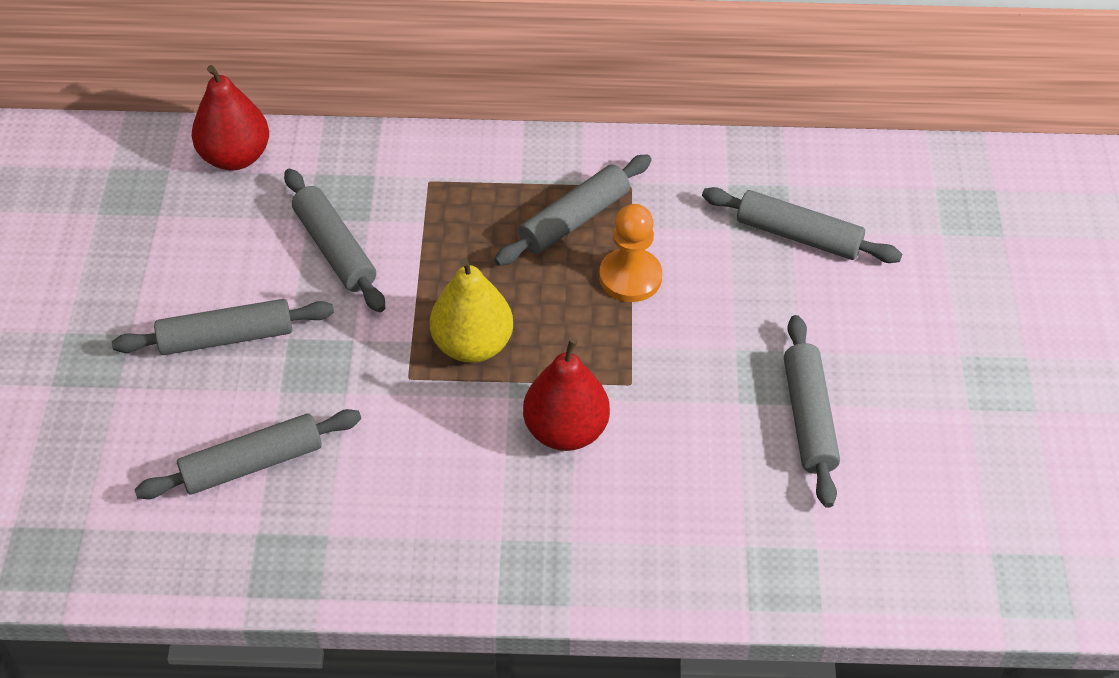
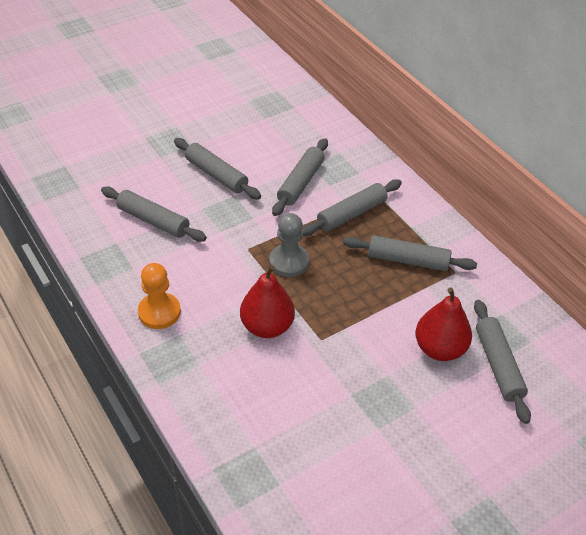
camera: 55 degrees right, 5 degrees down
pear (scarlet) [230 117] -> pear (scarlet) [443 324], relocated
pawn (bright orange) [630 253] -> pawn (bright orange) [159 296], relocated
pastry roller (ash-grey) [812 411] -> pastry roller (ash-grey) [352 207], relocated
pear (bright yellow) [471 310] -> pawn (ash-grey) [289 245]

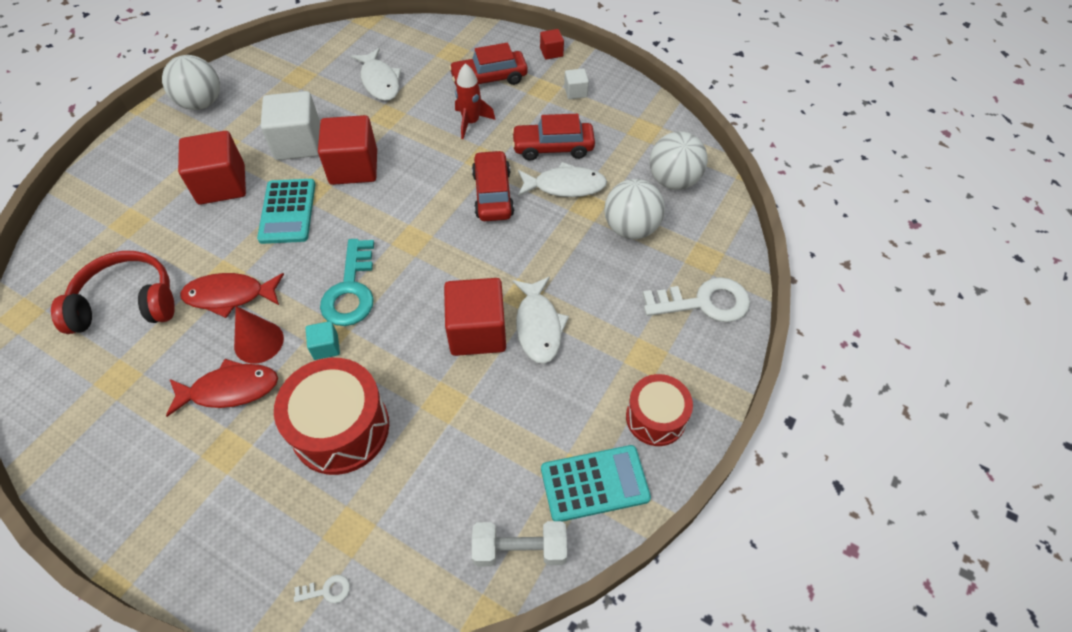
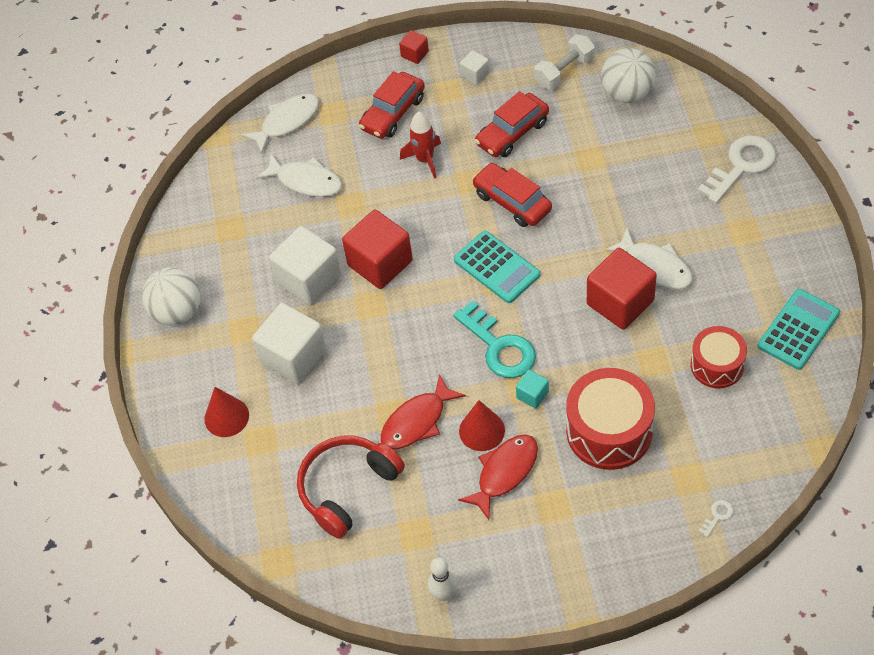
camera: 35 degrees left, 0 degrees up
sphere (pure white) [635 209] -> none
none -> solid cone (scarlet) [226 412]
none -> skittle (pure white) [442 579]
adding machine (aqua) [286 211] -> adding machine (aqua) [497 267], relocated
free weight (pure white) [519 544] -> free weight (pure white) [564 62], relocated
toy fish (pure white) [562 179] -> toy fish (pure white) [280 123], relocated
toy drum (scarlet) [659 410] -> toy drum (scarlet) [719 357], relocated
block (scarlet) [212 168] -> block (pure white) [289 343]

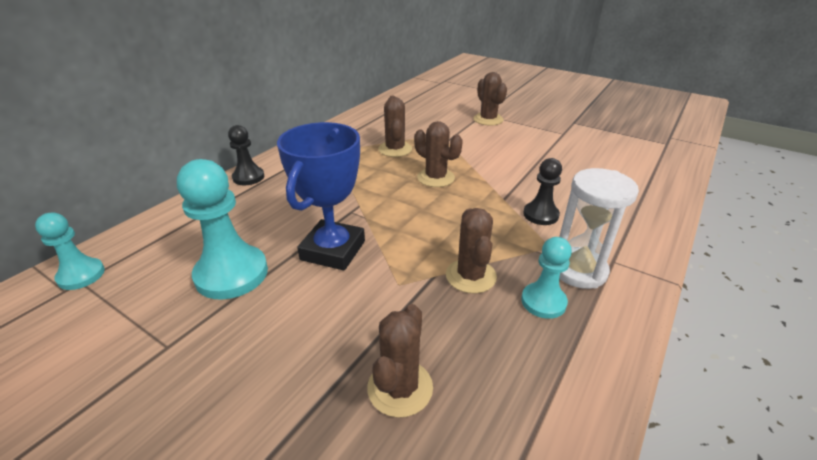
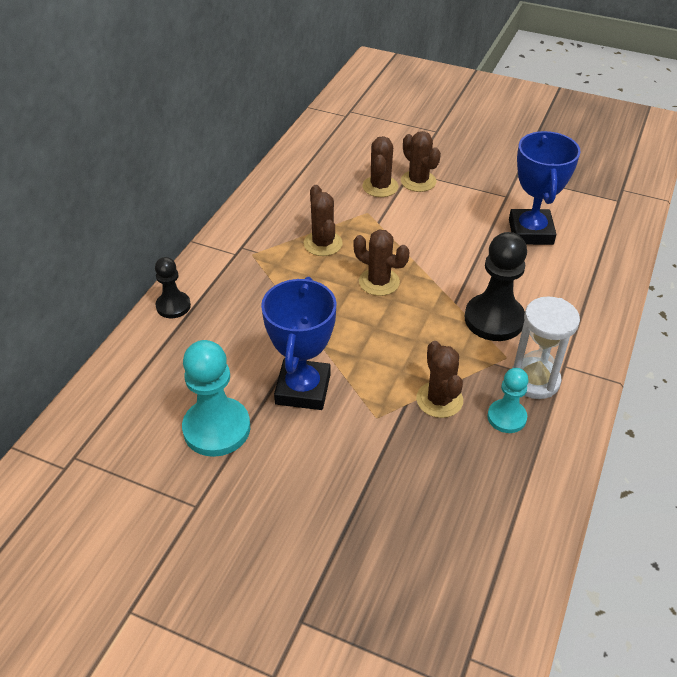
camera: 10 degrees left, 10 degrees up
pawn (aqua) [70 251] -> none
none -> prize cup (cobalt) [545 188]
saguaro cactus (russet) [400 361] -> saguaro cactus (russet) [381 166], relocated
pawn (black) [542 191] -> pawn (black) [496 286], x1.71

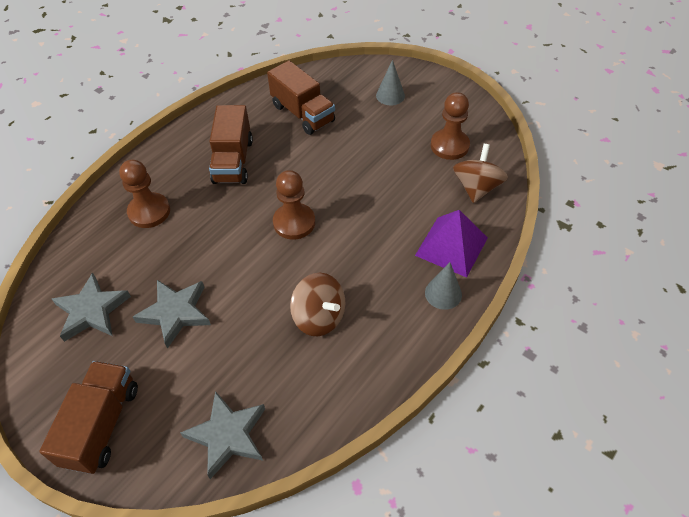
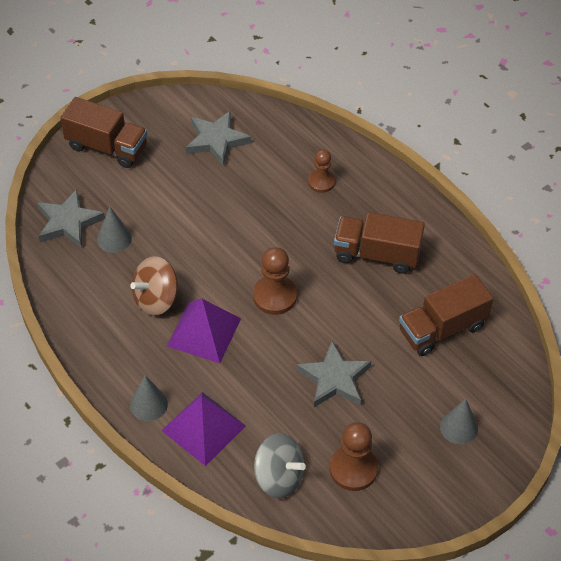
camera: 100 degrees right, 0 degrees up
none -> solid cone (ash-grey) [114 230]
none -> pyramid shape (violet) [204 331]
five-pointed star (ash-grey) [172 314] -> five-pointed star (ash-grey) [334 374], relocated
toy top (russet) [480 173] -> toy top (ash-grey) [280 466]
pawn (russet) [144 193] -> pawn (russet) [321 171], x0.66

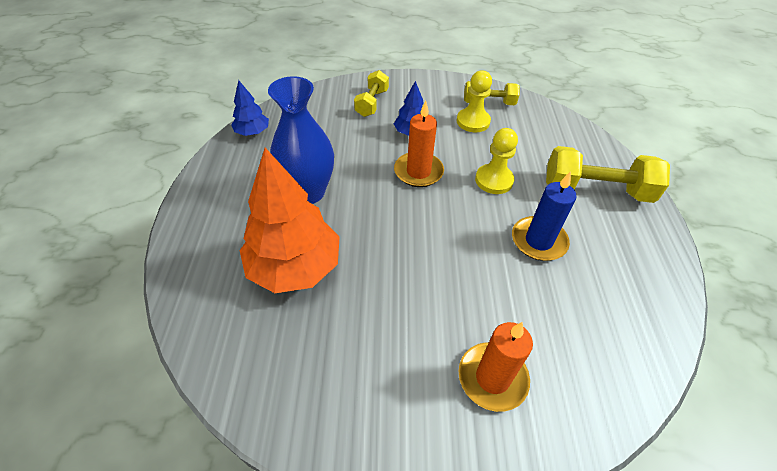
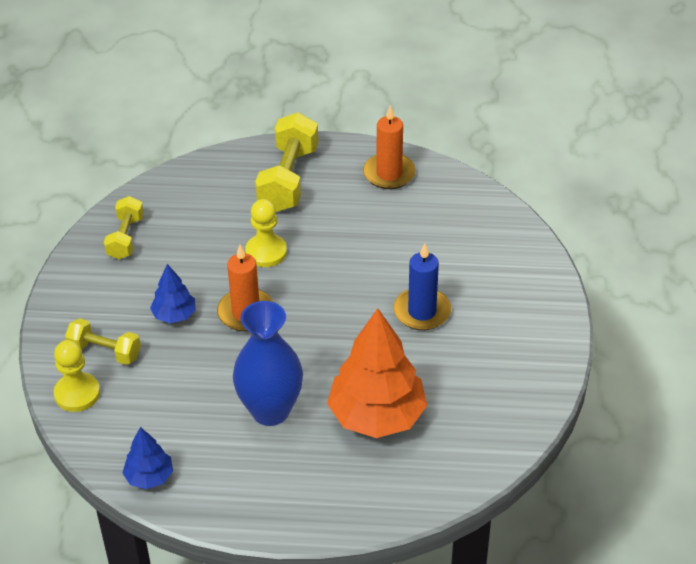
camera: 85 degrees left, 5 degrees down
pawn (bright yellow) [474 101] -> pawn (bright yellow) [77 376], relocated
pillar candle (bright orange) [496 367] -> pillar candle (bright orange) [389 147], relocated
pillar candle (cobalt) [544 216] -> pillar candle (cobalt) [422 286], relocated

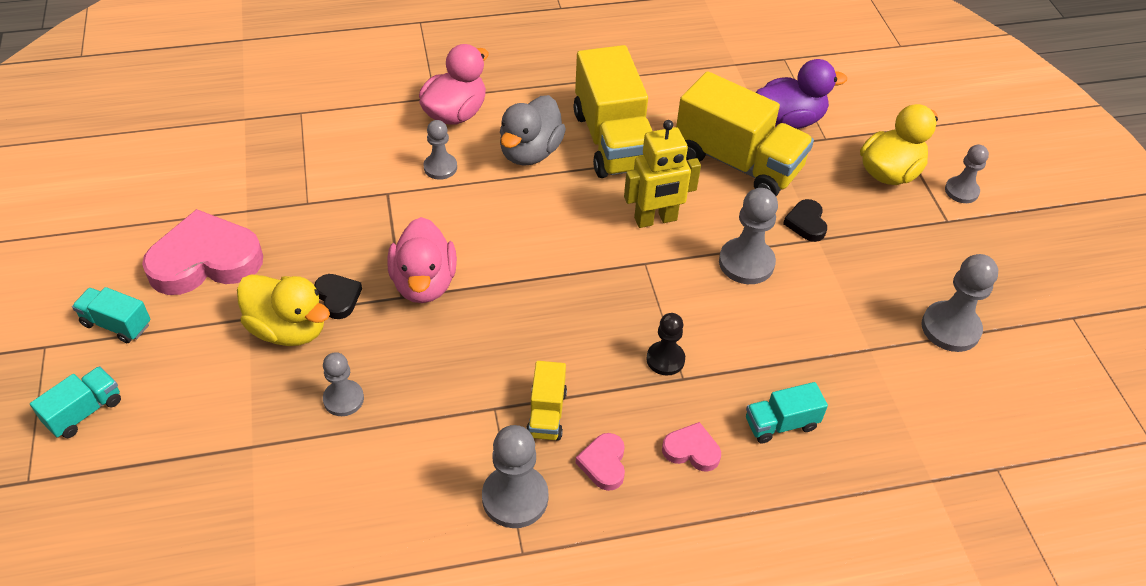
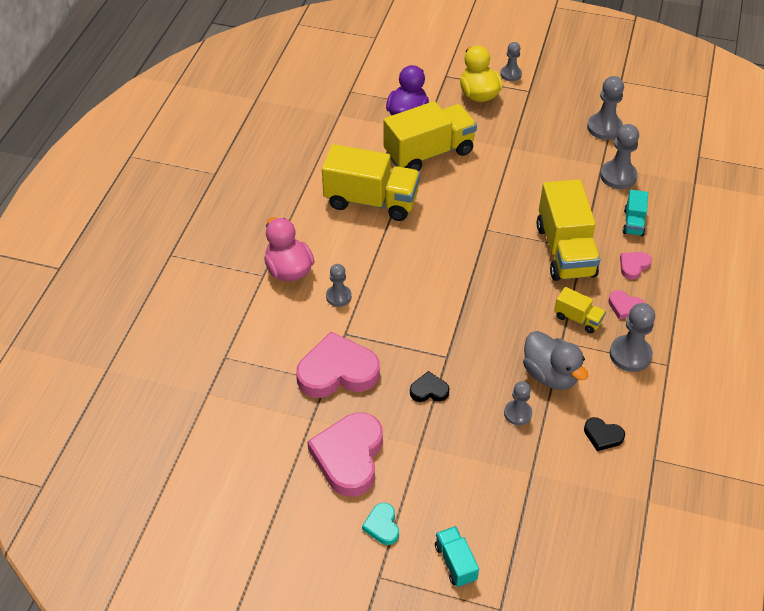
camera: 60 degrees left, 0 degrees up
duck (bright yellow) [283 310] -> none
duck (pink) [422 260] -> none
robot figure (bright yellow) [662 174] -> none
none -> heart (pink) [338 365]
duck (ash-grey) [533 130] -> duck (ash-grey) [555 360], relocated
pawn (ash-grey) [748 236] -> pawn (ash-grey) [619 156], relocated
heart (black) [805 220] -> heart (black) [604 434], relocated
truck (aqua) [111 315] -> heart (aqua) [380 524]
pawn (black) [665 344] -> truck (bright yellow) [568 230]

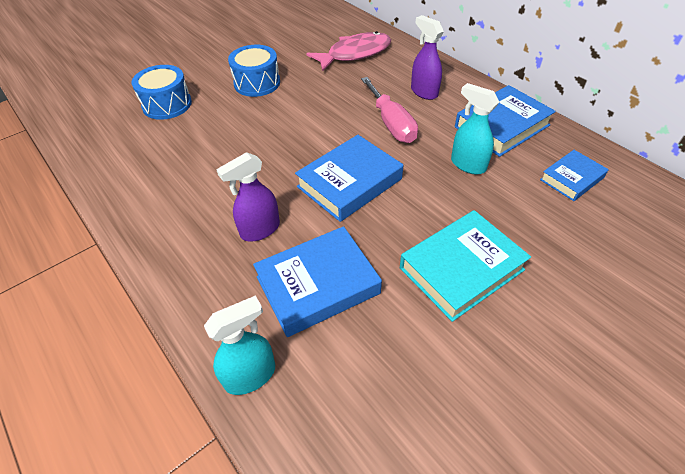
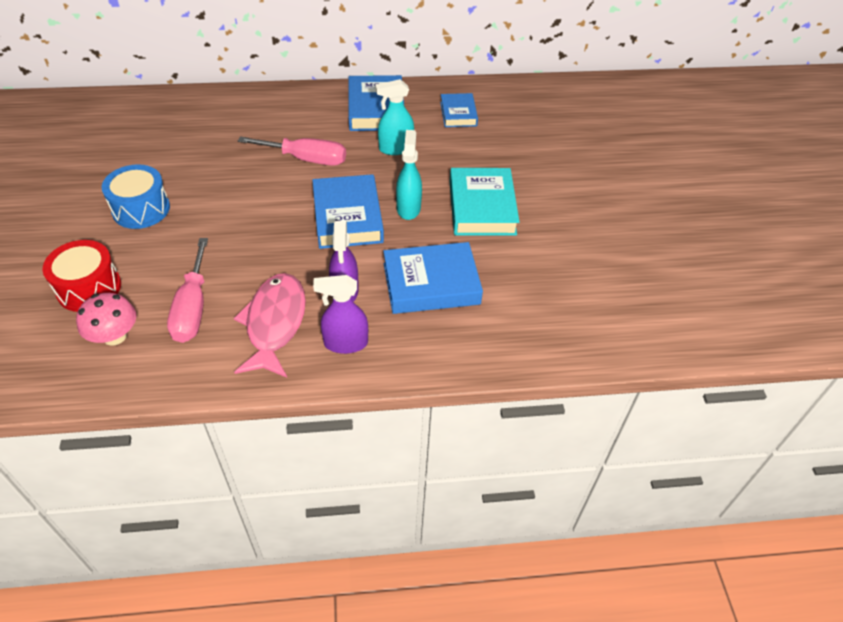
camera: 60 degrees left, 0 degrees up
none -> toadstool (pink) [106 319]
none -> hand screwdriver (pink) [187 290]
spray bottle (aqua) [239 345] -> spray bottle (aqua) [409 175], relocated
toy fish (pink) [348 51] -> toy fish (pink) [270 325], relocated
spray bottle (violet) [427 57] -> spray bottle (violet) [340 314], relocated
toy drum (cobalt) [162 92] -> toy drum (scarlet) [81 276]
book (cobalt) [317 281] -> book (cobalt) [433 278], 75 degrees clockwise

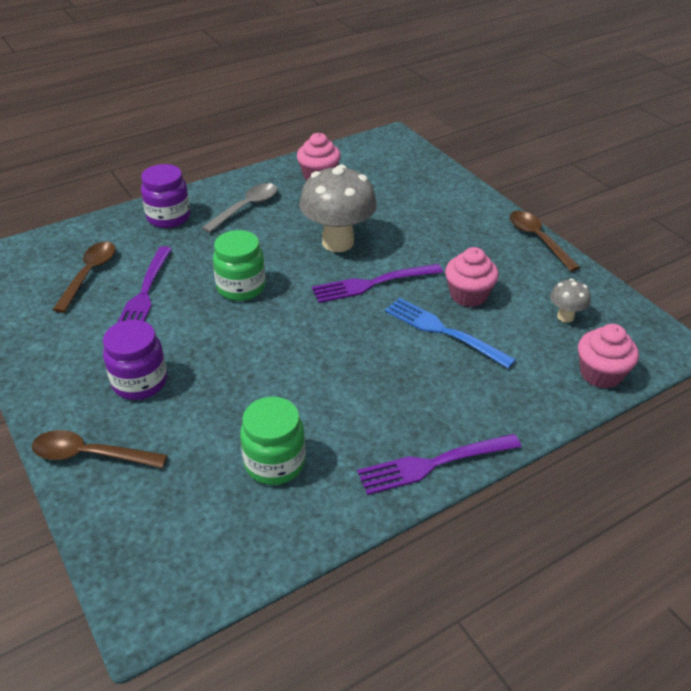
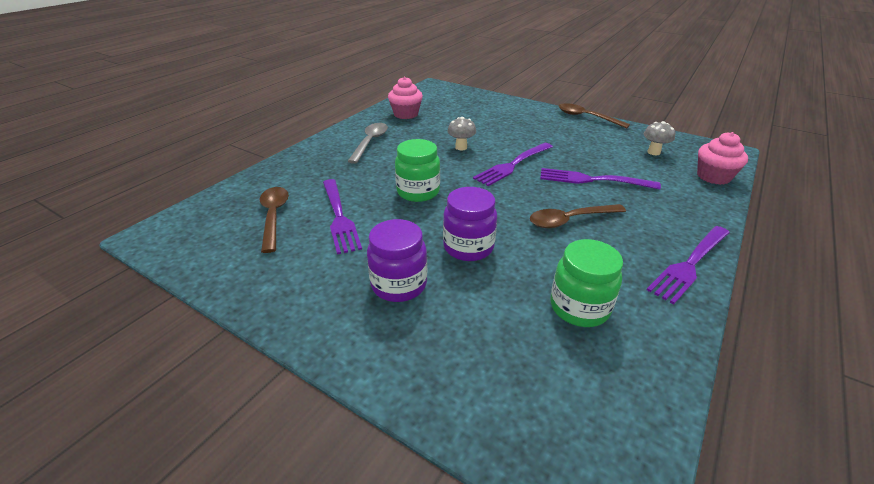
camera: 25 degrees left, 5 degrees down
fairy cake (pink) [472 277] -> none
teaspoon (russet) [99 449] -> teaspoon (russet) [578 216], relocated
preserve jar (violet) [165 196] -> preserve jar (violet) [470 224], relocated
fork (cobalt) [450 333] -> fork (violet) [600 179]
toadstool (ash-grey) [338 208] -> toadstool (ash-grey) [461 133], x0.47

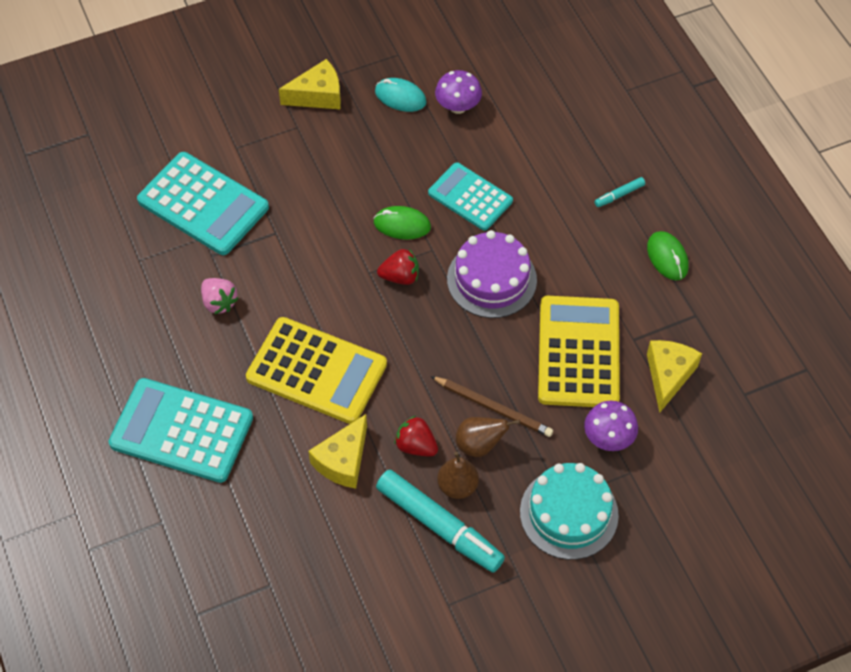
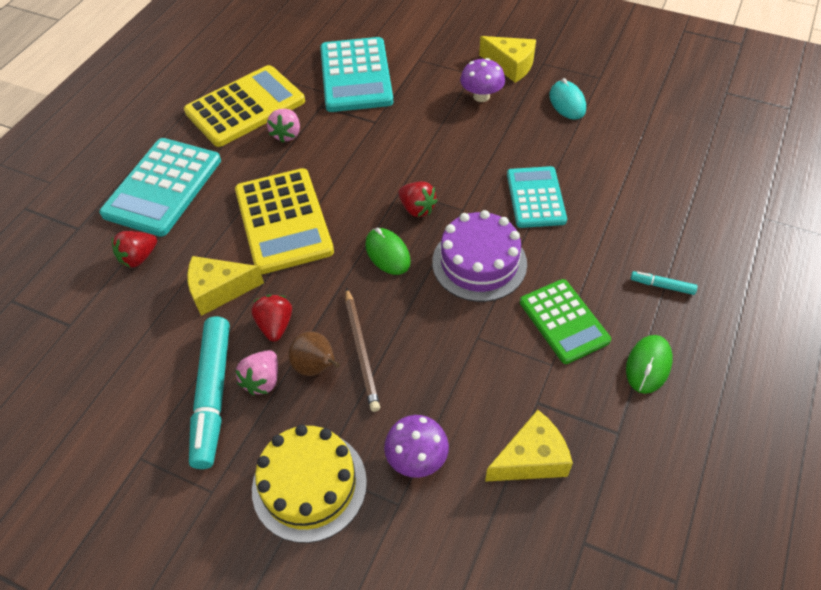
camera: 50 degrees right, 5 degrees down
none -> toy strawberry (scarlet) [134 249]
none -> adding machine (emerald) [565 321]
PC mouse (emerald) [402 223] -> PC mouse (emerald) [388 251], relocated
toadstool (violet) [458 92] -> toadstool (violet) [482 80], relocated
adding machine (bright yellow) [579 351] -> adding machine (bright yellow) [244 106], relocated
pear (russet) [458 475] -> toy strawberry (pink) [256 372]
cake (aqua) [569 511] -> cake (bright yellow) [309 484]
adding machine (aqua) [180 430] -> adding machine (aqua) [160 187], 135 degrees counterclockwise

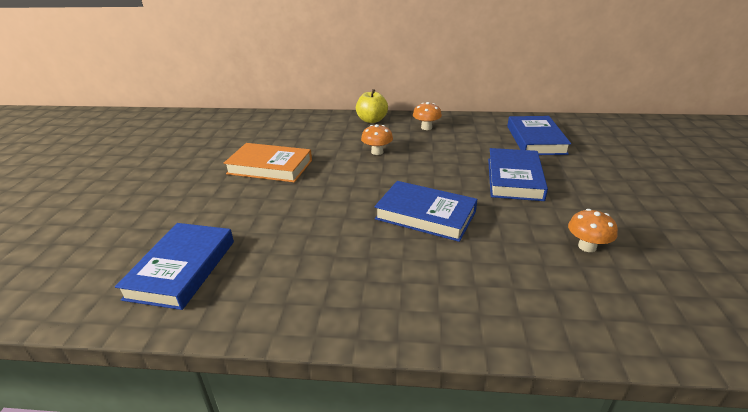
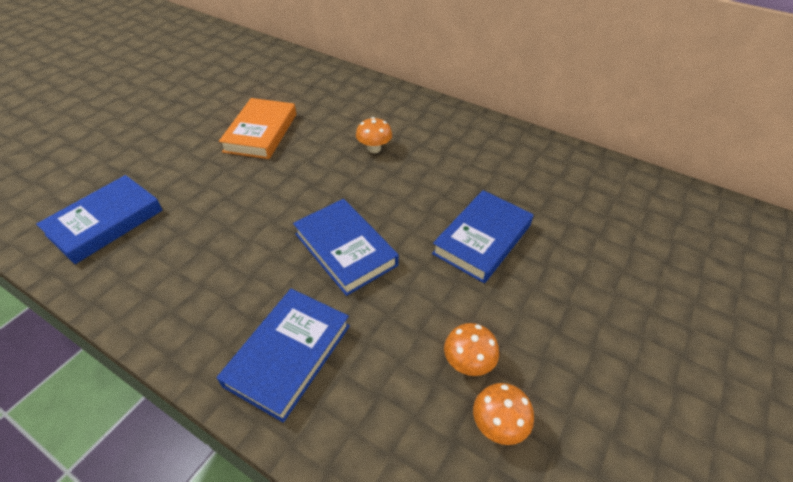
camera: 25 degrees right, 15 degrees up
apple fruit (bright yellow) [372 106] -> none
toadstool (bright orange) [427 116] -> toadstool (bright orange) [503 414], relocated
book (cobalt) [539 135] -> book (cobalt) [283 356], relocated
book (bright orange) [268 162] -> book (bright orange) [257 128], 60 degrees clockwise

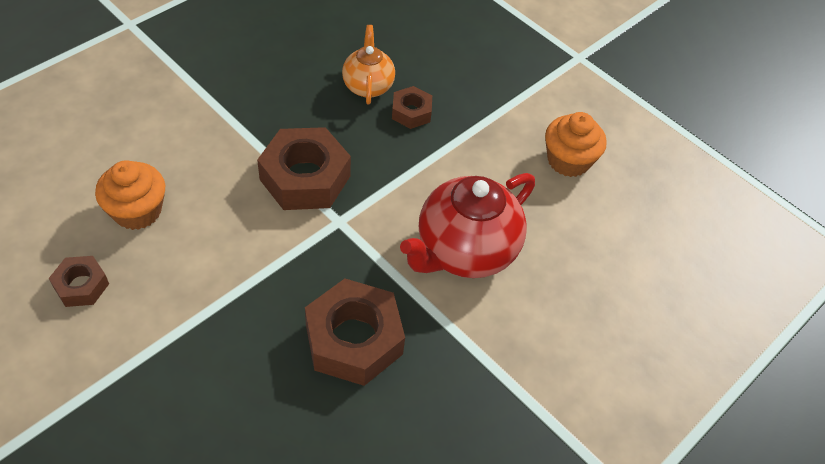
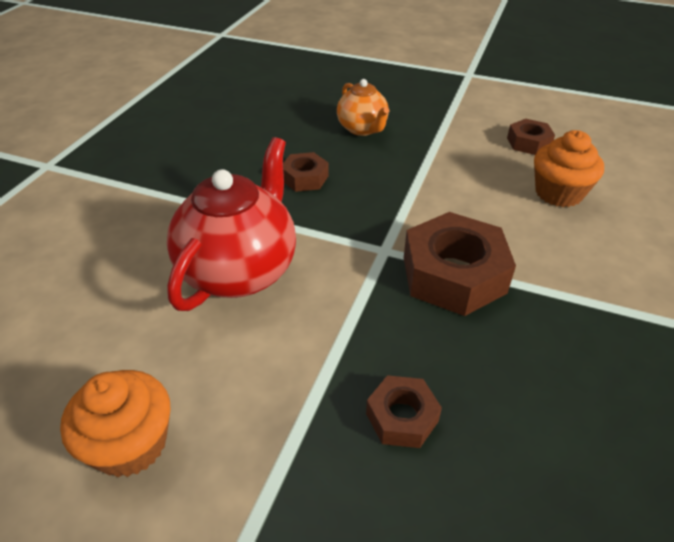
camera: 160 degrees right, 10 degrees down
teapot (bright orange) [368 64] -> teapot (bright orange) [363 107], relocated
nut (russet) [355 332] -> nut (russet) [306 172], x0.53

